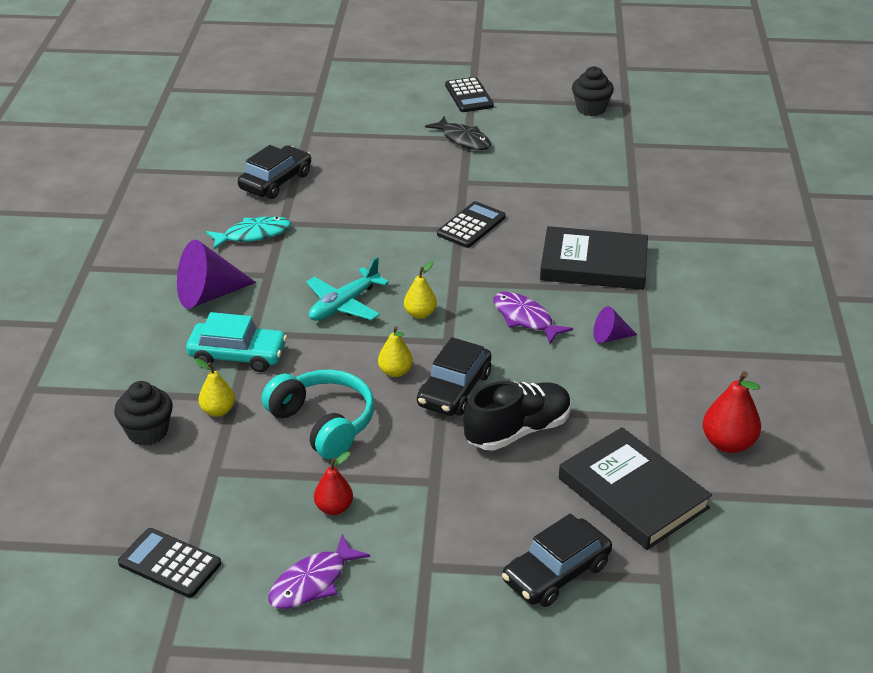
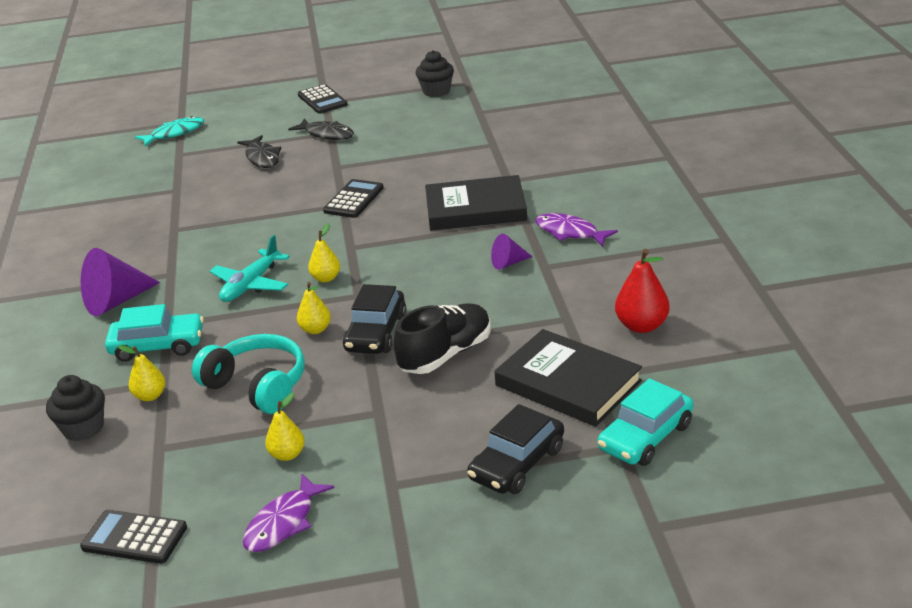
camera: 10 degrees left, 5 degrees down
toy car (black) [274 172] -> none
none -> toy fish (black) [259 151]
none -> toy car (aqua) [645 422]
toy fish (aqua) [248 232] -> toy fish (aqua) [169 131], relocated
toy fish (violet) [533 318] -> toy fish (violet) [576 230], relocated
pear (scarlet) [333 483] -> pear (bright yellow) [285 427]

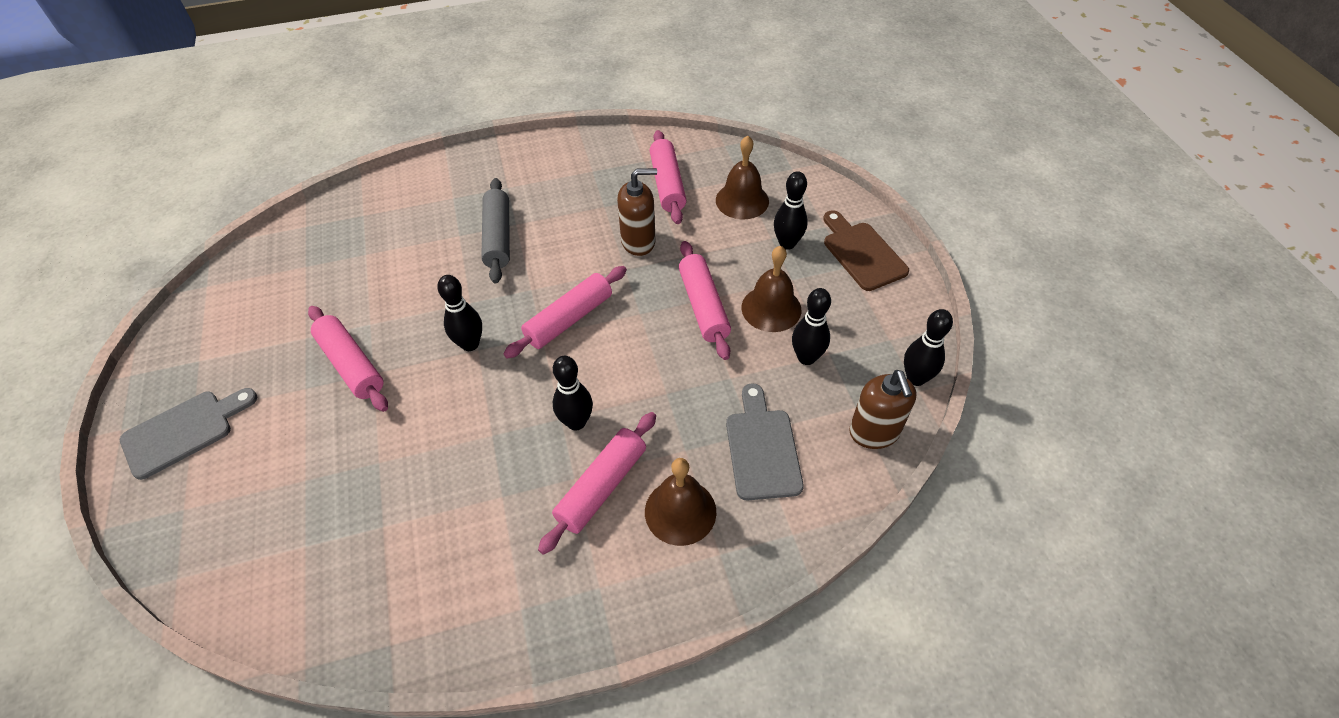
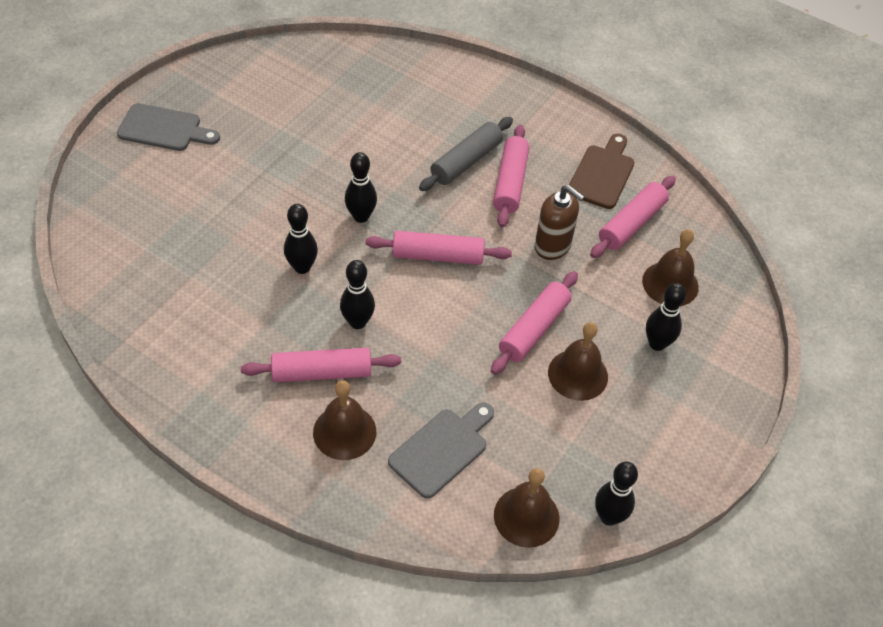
camera: 45 degrees right, 0 degrees up
pastry roller (pink) [348 359] -> pastry roller (pink) [511 176], relocated
skittle (black) [811 326] -> skittle (black) [301 239], relocated
chopping board (russet) [866 250] -> chopping board (russet) [600 171], relocated
soap pump (russet) [882 409] -> hand bell (russet) [527 508]

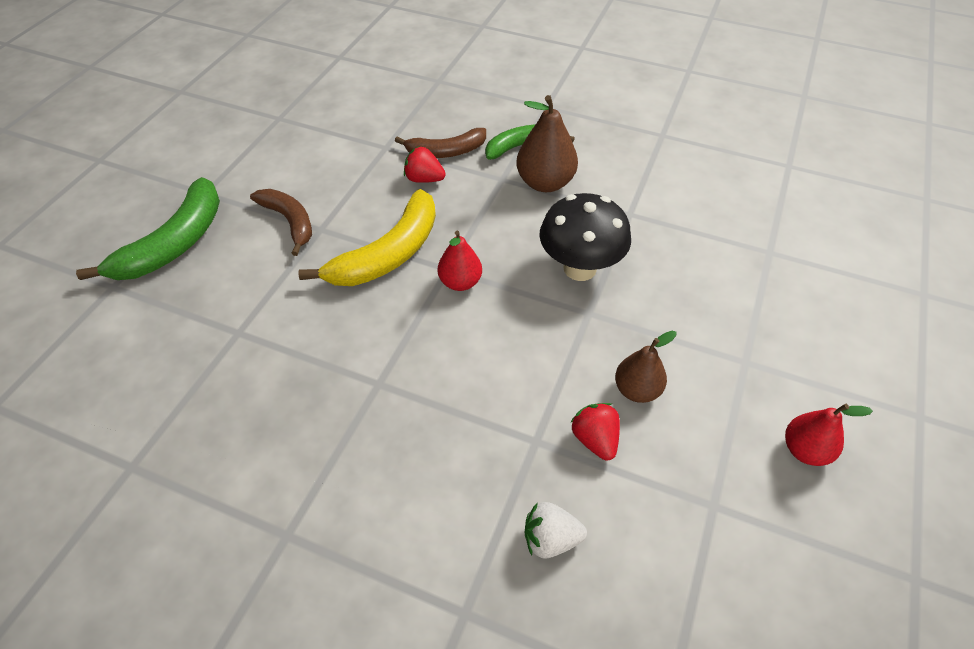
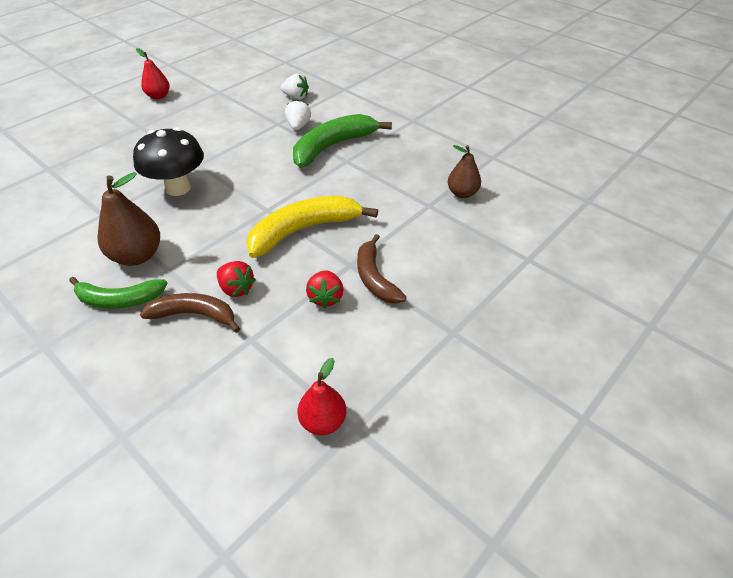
camera: 160 degrees left, 5 degrees down
none -> toy strawberry (pure white) [298 114]
banana (emerald) [148 228] -> banana (emerald) [342 141], relocated
pear (scarlet) [460 261] -> pear (scarlet) [322 396], relocated
toy strawberry (scarlet) [595 432] -> toy strawberry (scarlet) [324 289], relocated
pear (russet) [645 367] -> pear (russet) [464 171], relocated

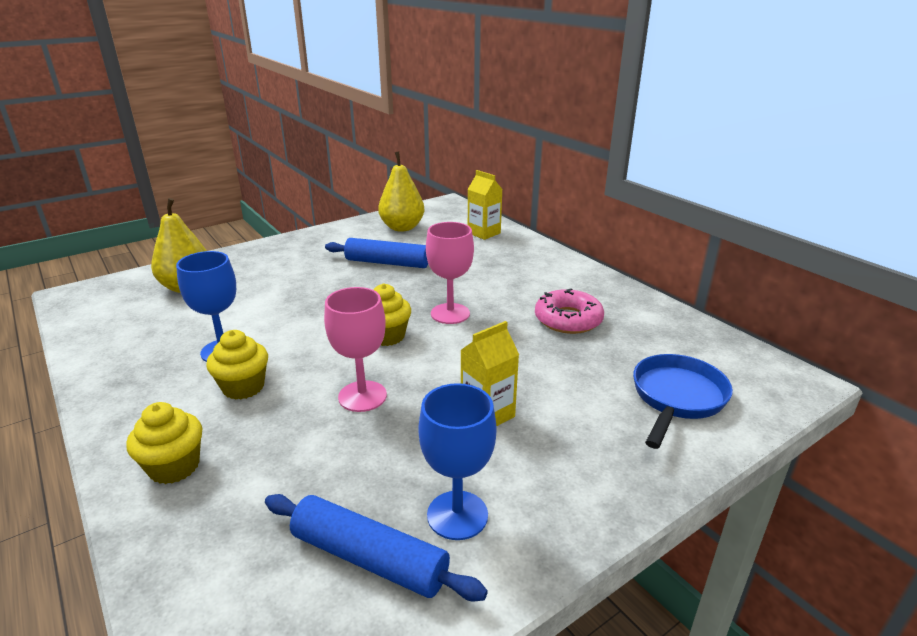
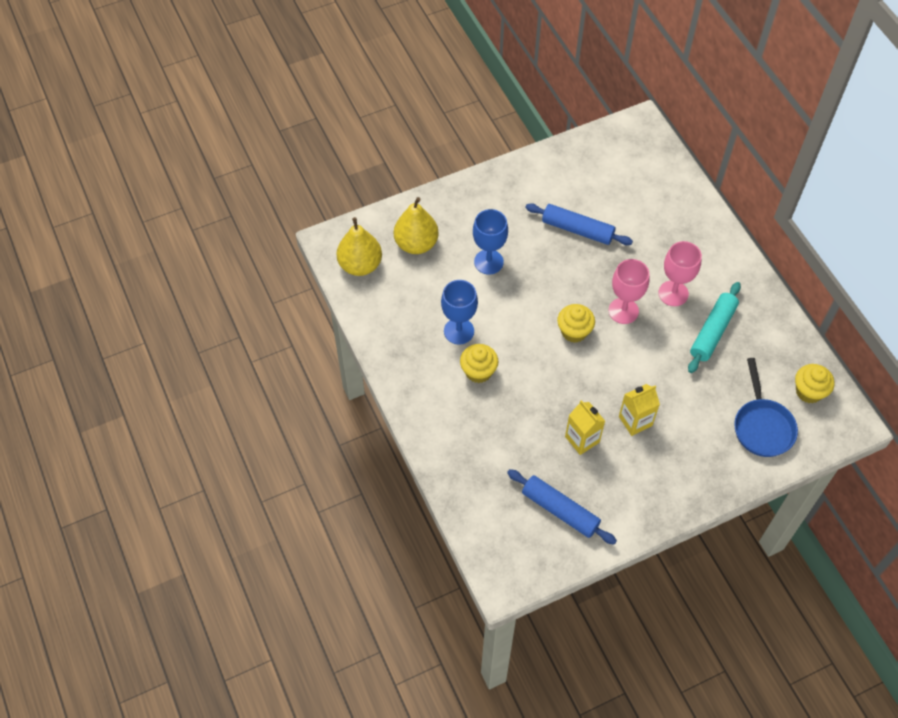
camera: 10 degrees right, 30 degrees up
fairy cake (bright yellow) [164 443] -> fairy cake (bright yellow) [814 383], relocated
chalice (pink) [355 349] -> chalice (pink) [680 273], relocated
pear (bright yellow) [401 192] -> pear (bright yellow) [359 246], relocated
chalice (cobalt) [457 461] -> chalice (cobalt) [490 242], relocated
milk carton (bright yellow) [485 205] -> milk carton (bright yellow) [585 427], relocated
donut (pink) [569 311] -> pastry roller (aqua) [714 327]
pan (cobalt) [683 401] -> pan (cobalt) [766 407], 135 degrees clockwise

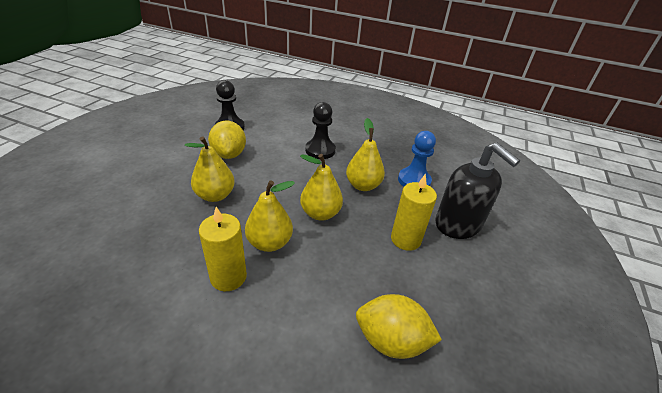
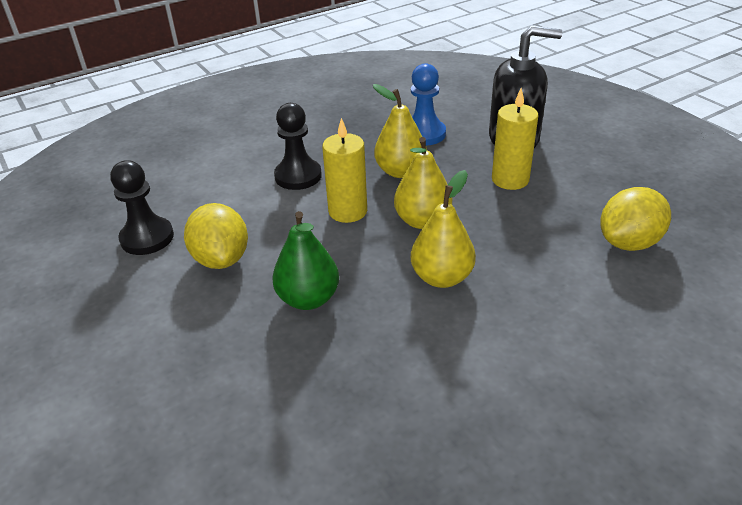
camera: 50 degrees left, 0 degrees up
pillar candle (bright yellow) [223 249] -> pillar candle (bright yellow) [344 170], relocated
pear (bright yellow) [210 169] -> pear (emerald) [305 260]
toy lemon (bright yellow) [227 139] -> toy lemon (bright yellow) [216 236], 45 degrees clockwise

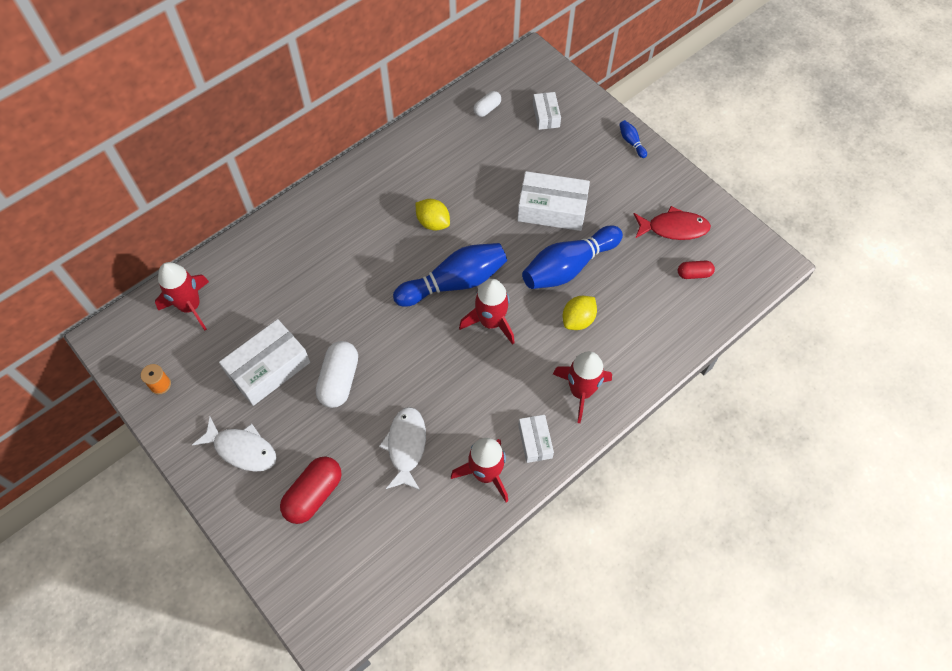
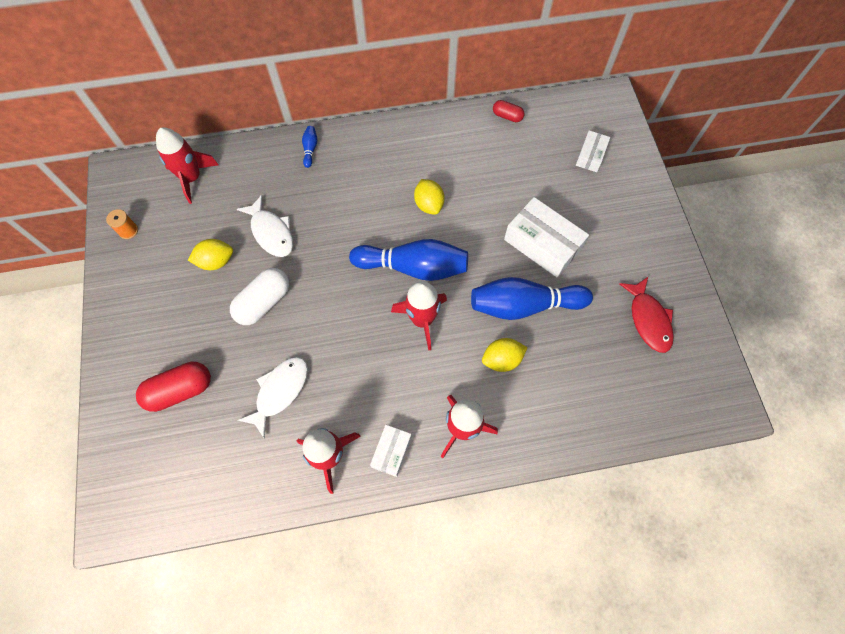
camera: 30 degrees right, 5 degrees up
pill (pure white) [487 104] -> none
toy fish (pure white) [234 444] -> toy fish (pure white) [265 226], relocated
skittle (cobalt) [633 139] -> skittle (cobalt) [309 147], relocated
pill (scarlet) [696 269] -> pill (scarlet) [509 111], relocated
package (pure white) [264 362] -> toy lemon (bright yellow) [210 254]
toy fish (scarlet) [672 223] -> toy fish (scarlet) [646 315], 45 degrees clockwise

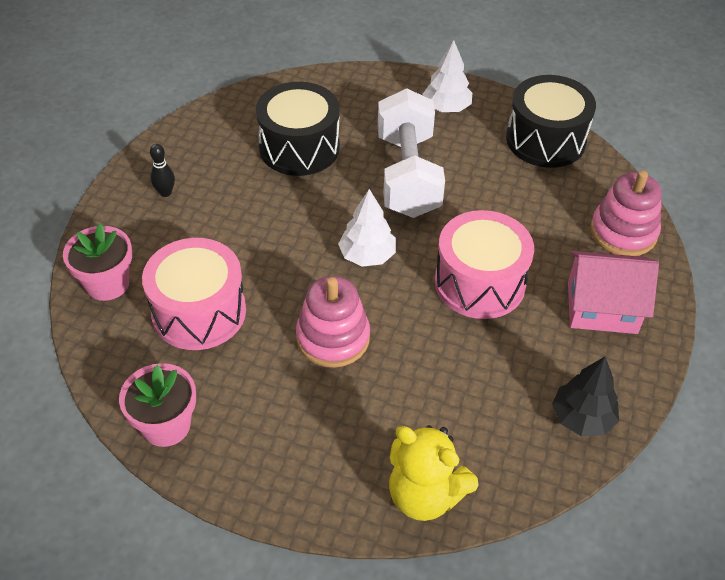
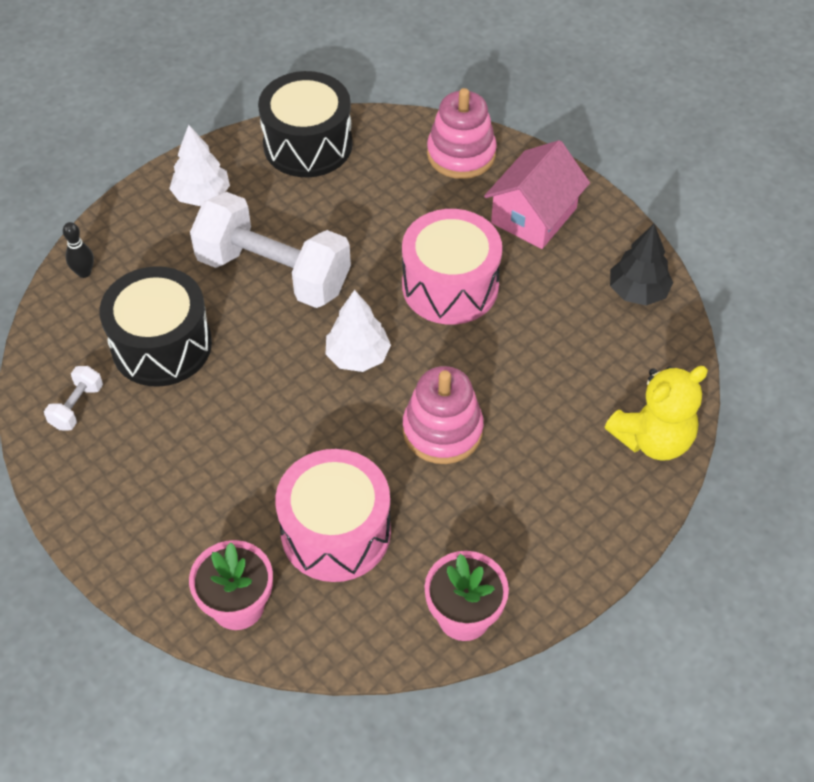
camera: 60 degrees left, 5 degrees up
none -> free weight (pure white) [73 398]
skittle (black) [162 170] -> skittle (black) [78 250], relocated

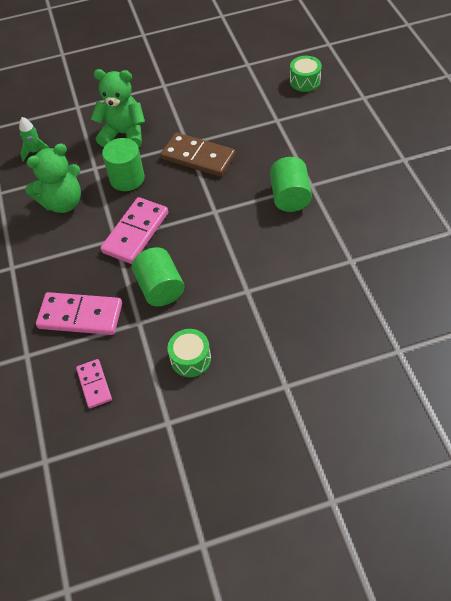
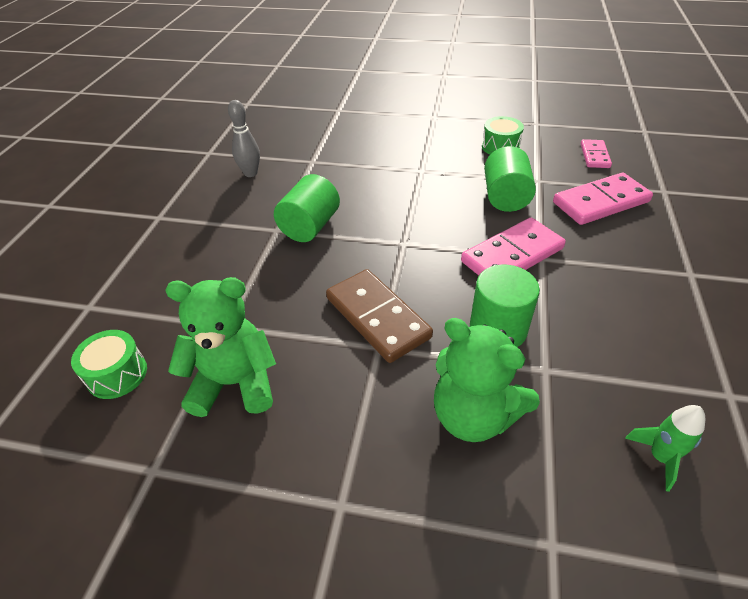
camera: 155 degrees left, 10 degrees down
none -> skittle (ash-grey) [244 138]
stuffed bear (emerald) [53 178] -> stuffed bear (emerald) [220 347], relocated
domino piece (pink) [79 313] -> domino piece (pink) [603 199], 60 degrees counterclockwise

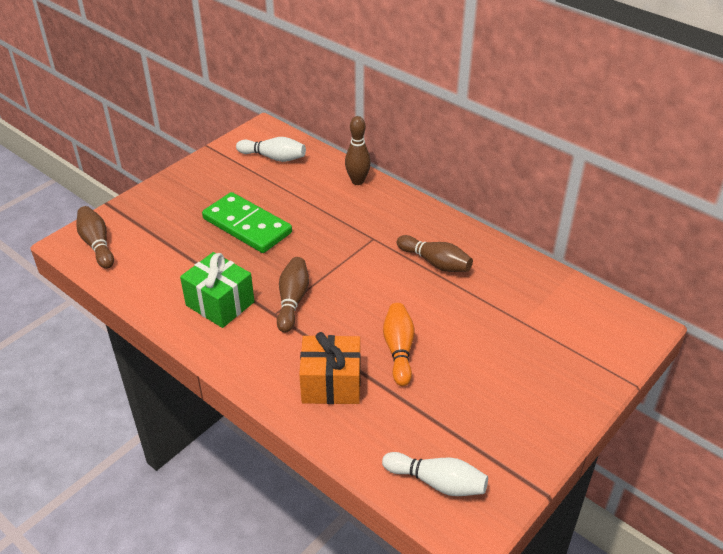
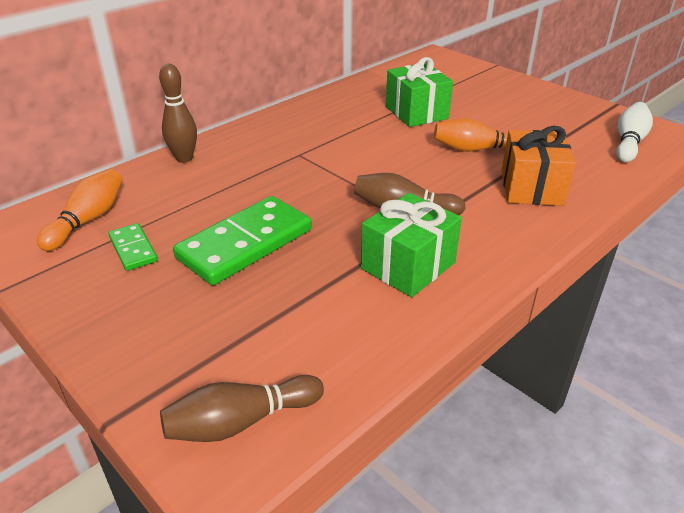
camera: 85 degrees left, 5 degrees down
skittle (russet) [435 253] -> none
none -> domino piece (emerald) [133 247]
none -> wrapped gift (emerald) [419 92]
skittle (pure white) [271 149] -> skittle (bright orange) [80 210]

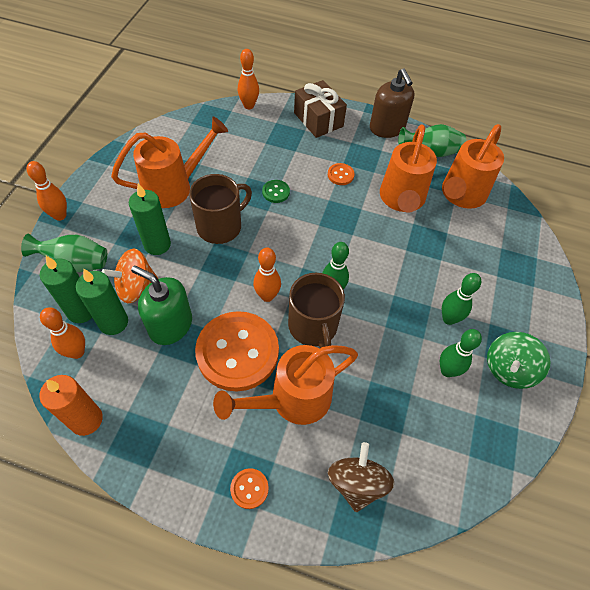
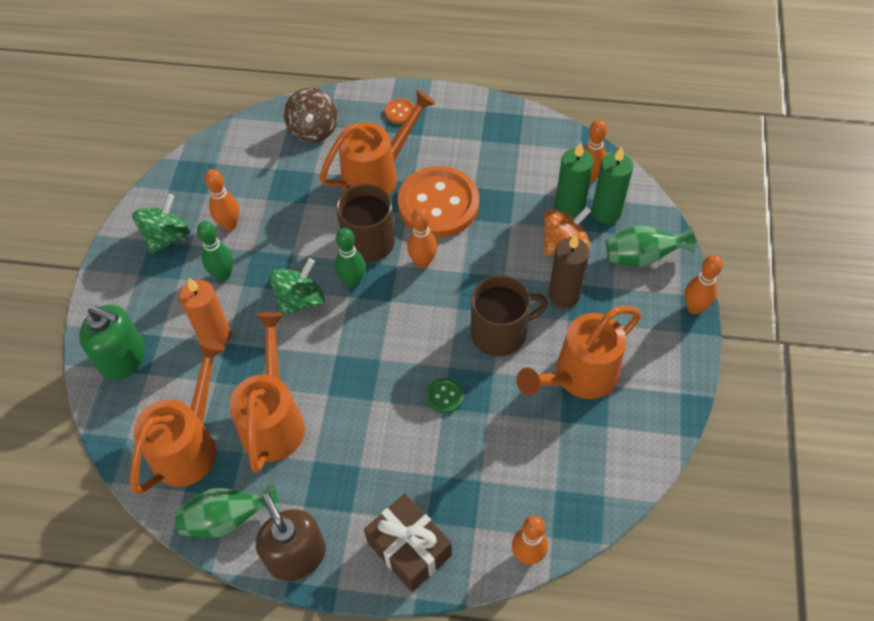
camera: 175 degrees right, 0 degrees up
shirt button (bright orange) [341 174] -> none
none -> toy top (emerald) [297 287]
pillar candle (bright orange) [71 405] -> pillar candle (bright orange) [205 312], relocated
soap pump (emerald) [161 305] -> soap pump (emerald) [112 342], relocated
pillar candle (emerald) [150 219] -> pillar candle (russet) [569 271]
skittle (emerald) [461 353] -> skittle (bright orange) [222 200]
mug (russet) [220 209] -> mug (russet) [509 315], 150 degrees counterclockwise

